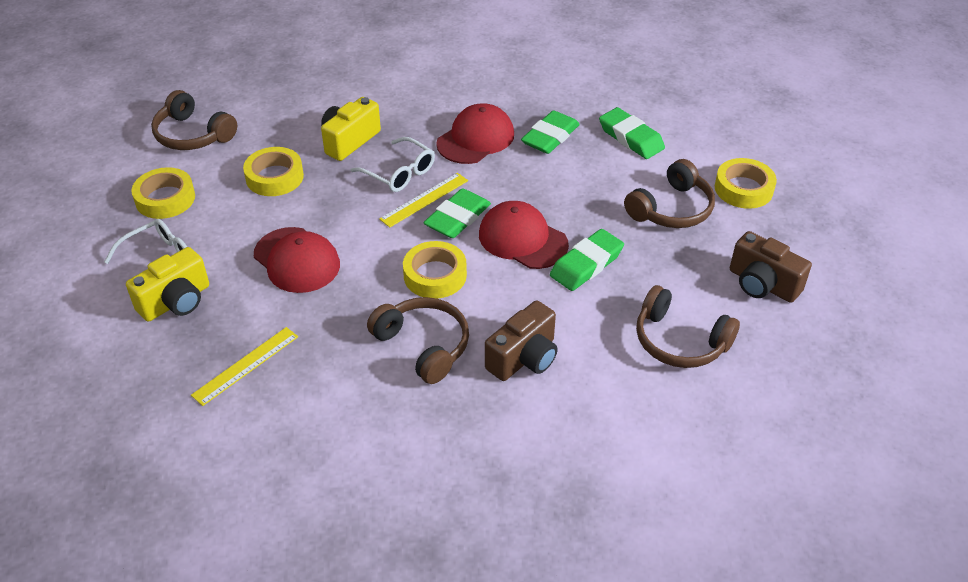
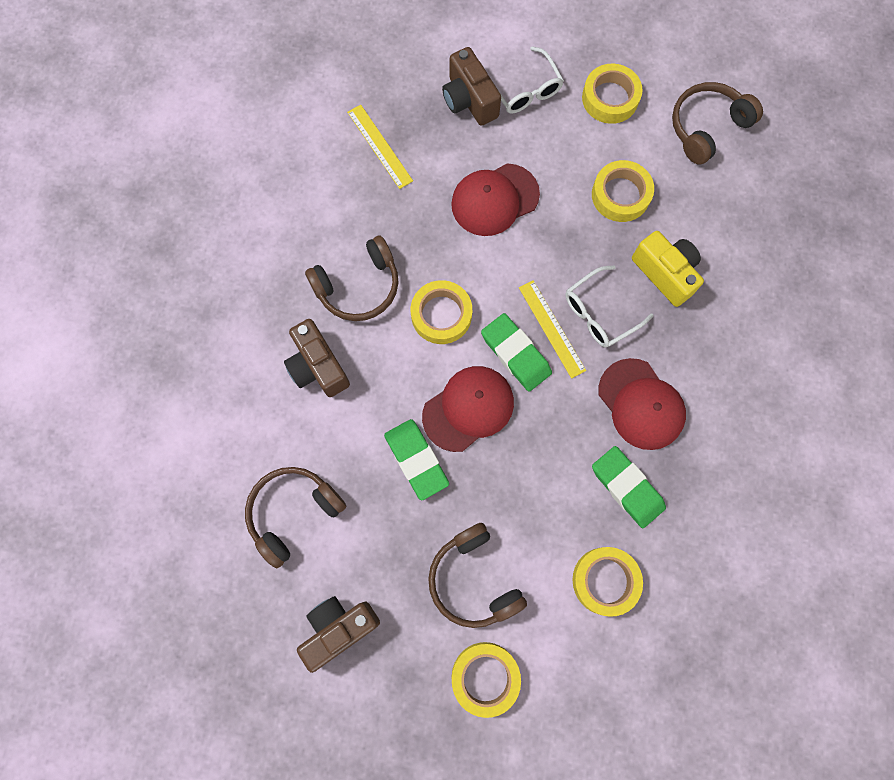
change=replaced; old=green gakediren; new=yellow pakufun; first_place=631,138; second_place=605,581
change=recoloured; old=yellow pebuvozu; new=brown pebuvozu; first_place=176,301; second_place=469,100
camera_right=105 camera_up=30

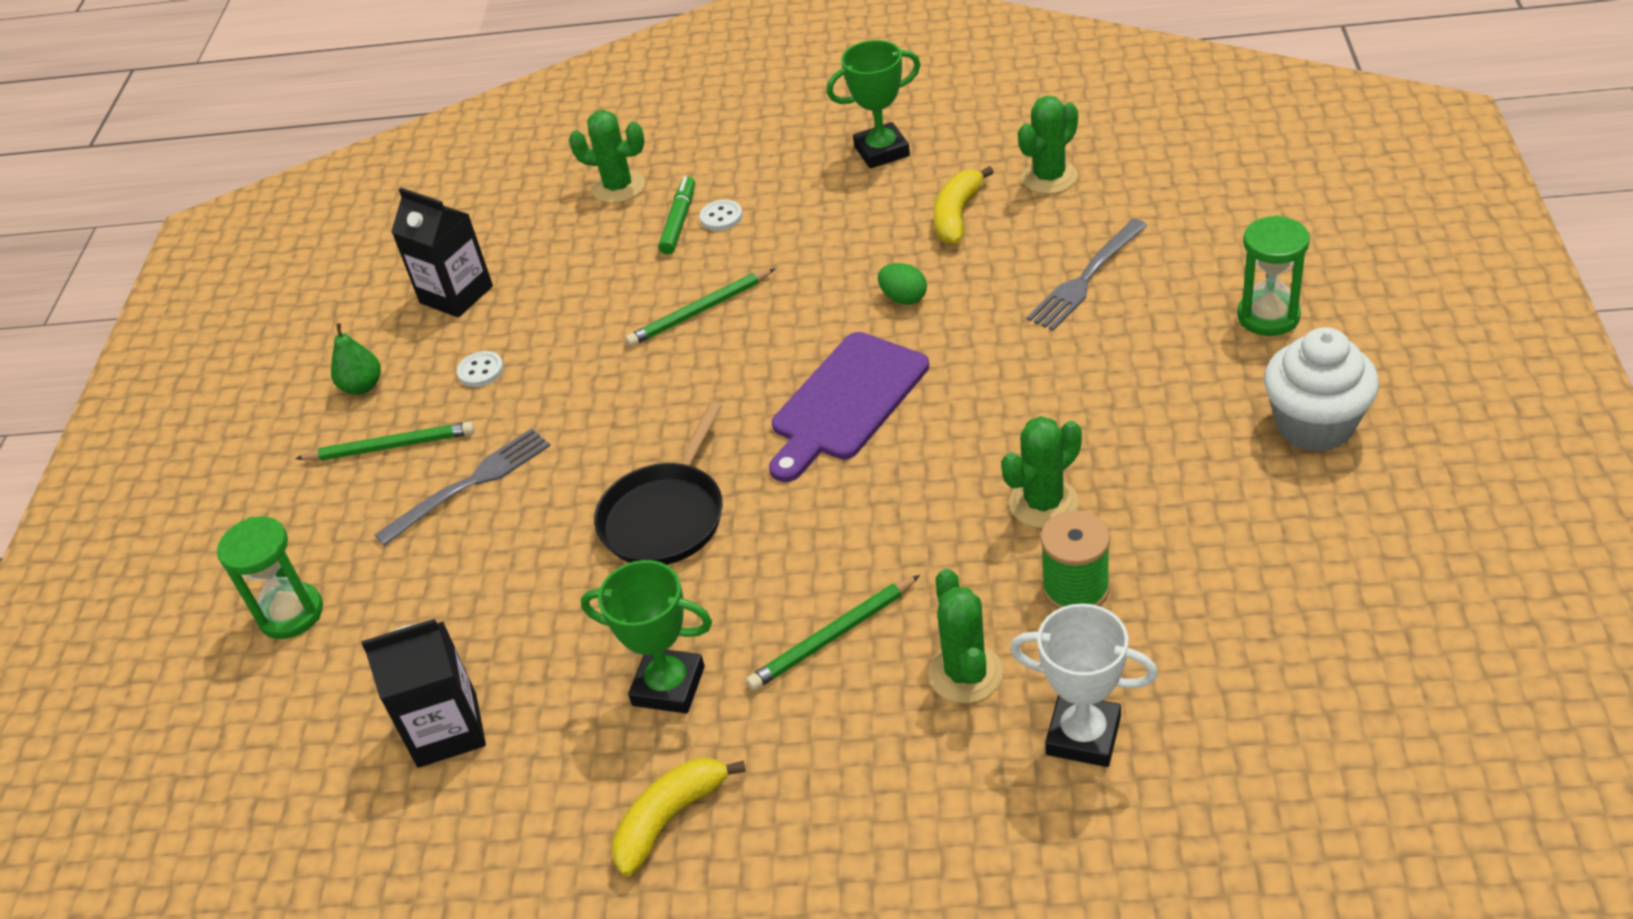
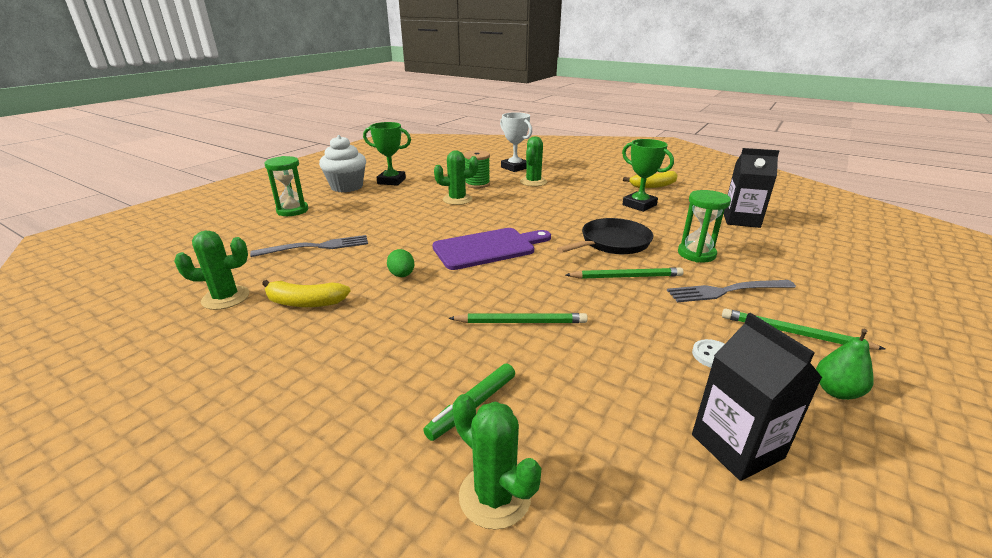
change=removed; old=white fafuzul; first_place=721,217
change=moved; old=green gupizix; first_place=291,613; second_place=696,254
change=moved; old=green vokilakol; first_place=833,636; second_place=626,277
change=moved; old=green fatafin; first_place=882,151; second_place=391,181
change=turned; old=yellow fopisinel; first_place=957,215; second_place=305,302; degrees=45
camera_right=-155 camera_up=-15

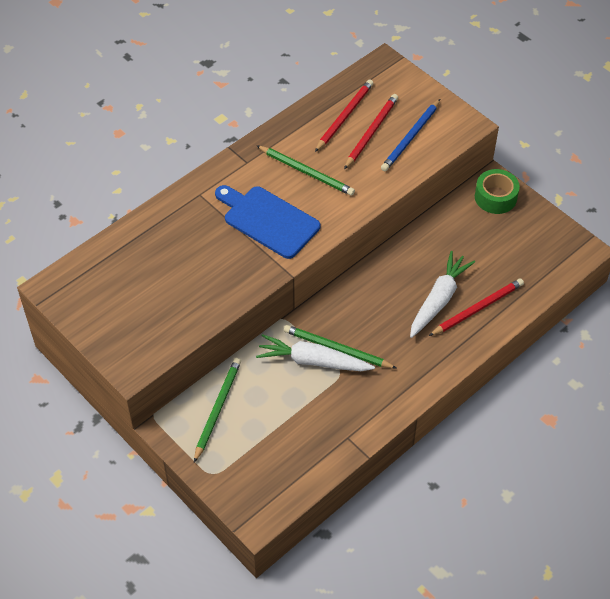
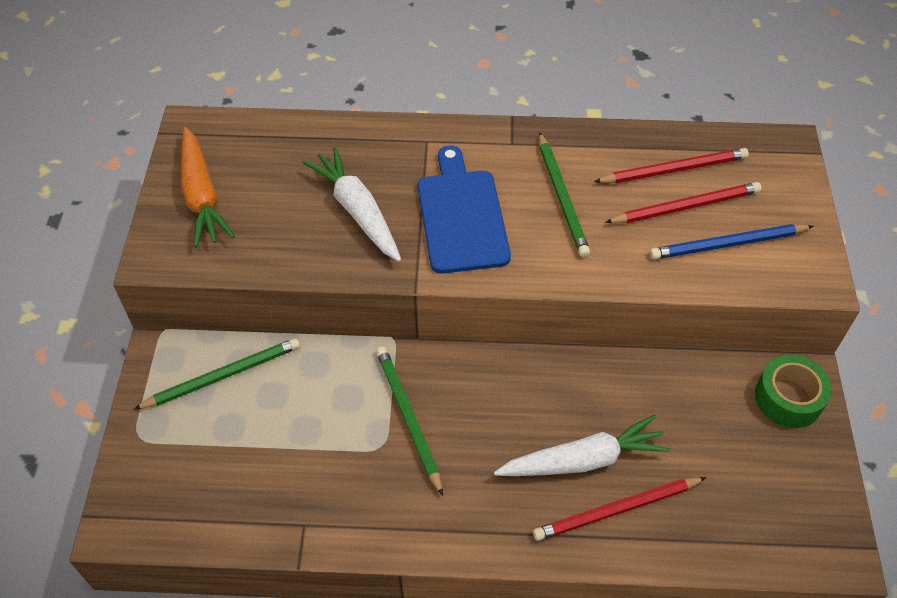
change=added; new=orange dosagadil; second_place=202,196
change=moved; old=white dosagadil; first_place=313,361; second_place=357,211
change=turned; old=red vokilakol; first_place=477,309; second_place=617,510; degrees=150
camera_right=45 camera_up=0

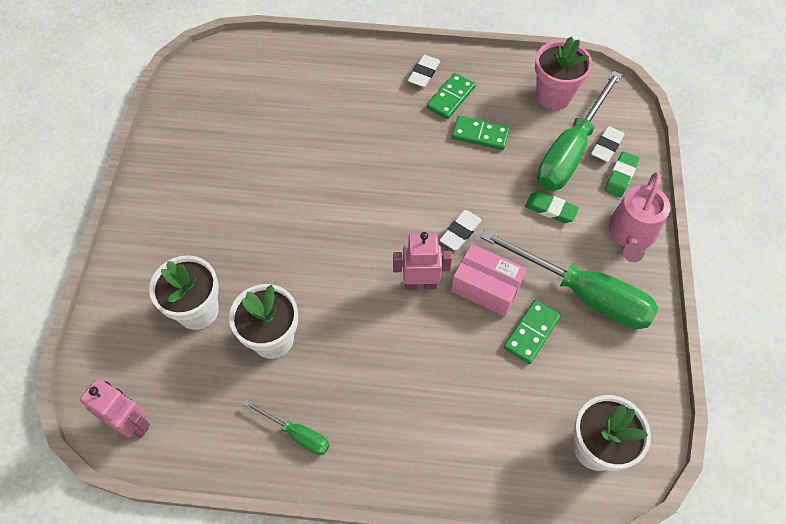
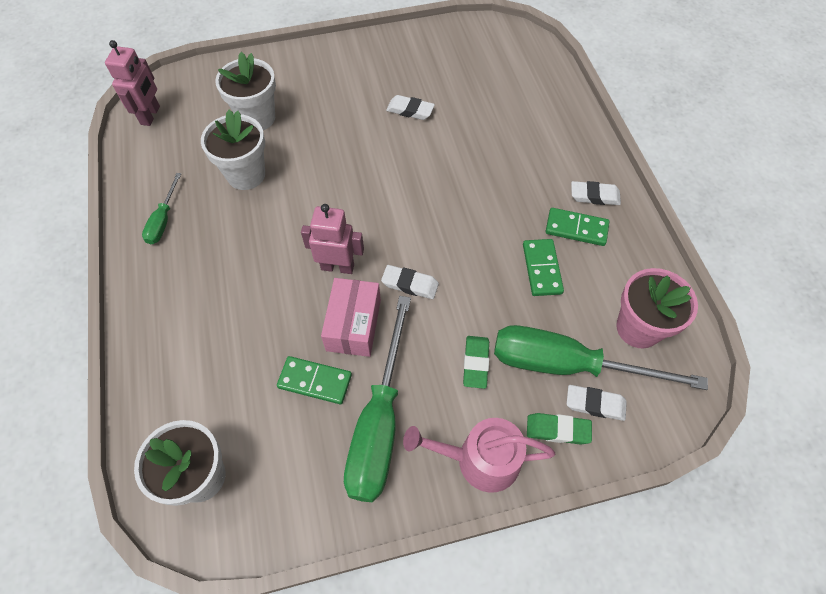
change=added; new=white gakediren; second_place=410,110
change=turned; old=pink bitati; first_place=420,284; second_place=337,267; degrees=-60
camera_right=70 camera_up=0

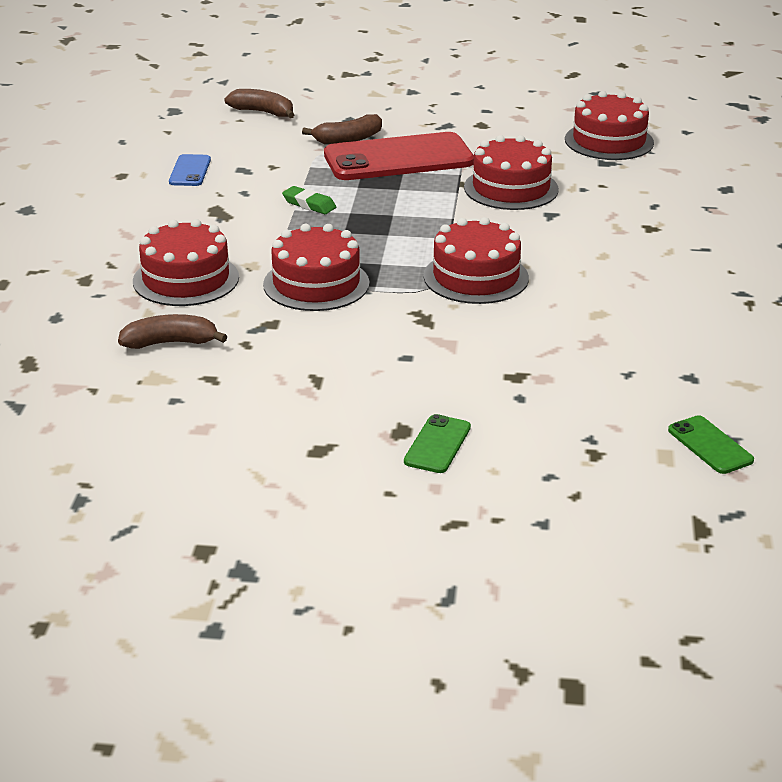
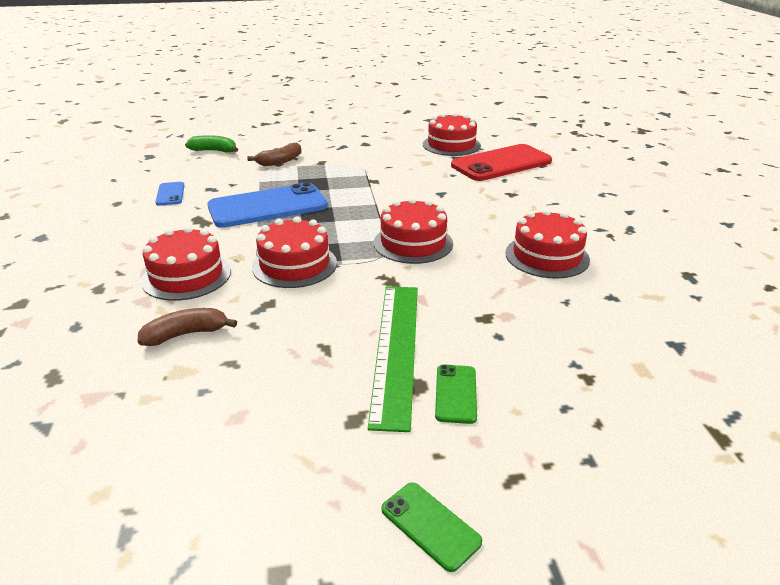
change=added; new=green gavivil; second_place=395,349
change=moved; old=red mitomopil; first_place=398,158; second_place=501,163
change=moved; old=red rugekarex; first_place=511,188; second_place=547,256
change=moved; old=green mitomopil; first_place=710,445; second_place=430,525
change=replaced; old=green gakediren; new=blue mitomopil; first_place=309,204; second_place=268,207
change=recoloured; old=brown fopisinel; new=green fopisinel; first_place=263,112; second_place=214,151
camera_right=-15 camera_up=0

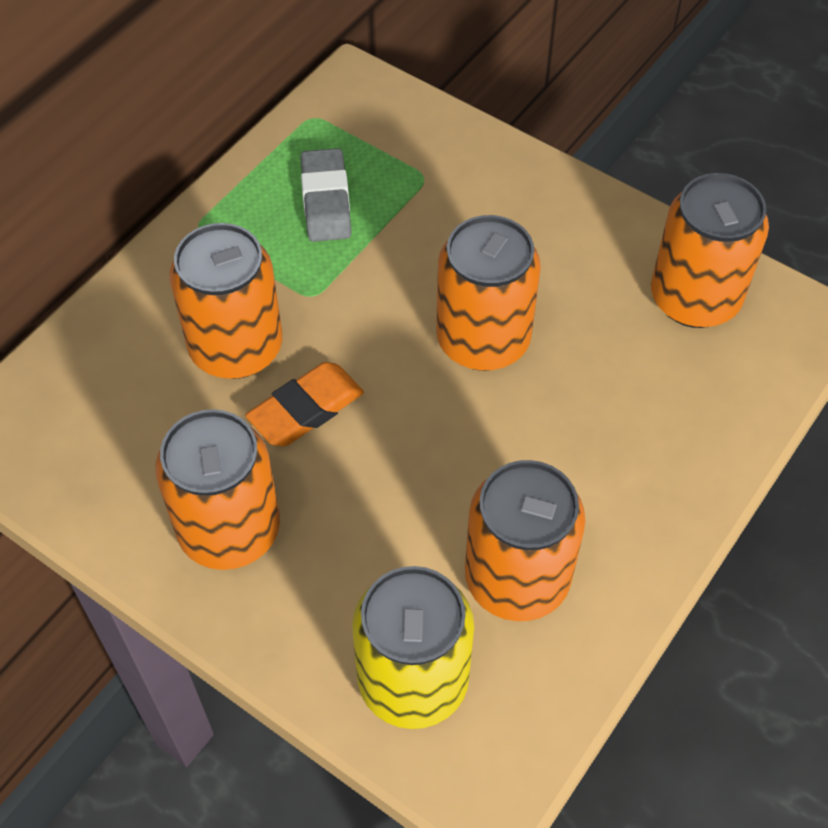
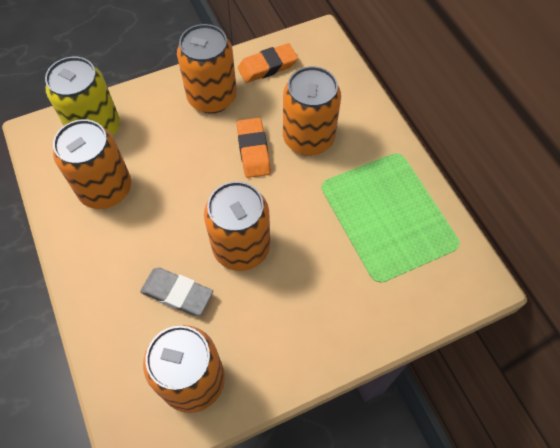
change=added; new=orange gakediren; second_place=267,66
change=moved; old=grey gakediren; first_place=326,201; second_place=177,293
camera_right=120 camera_up=5

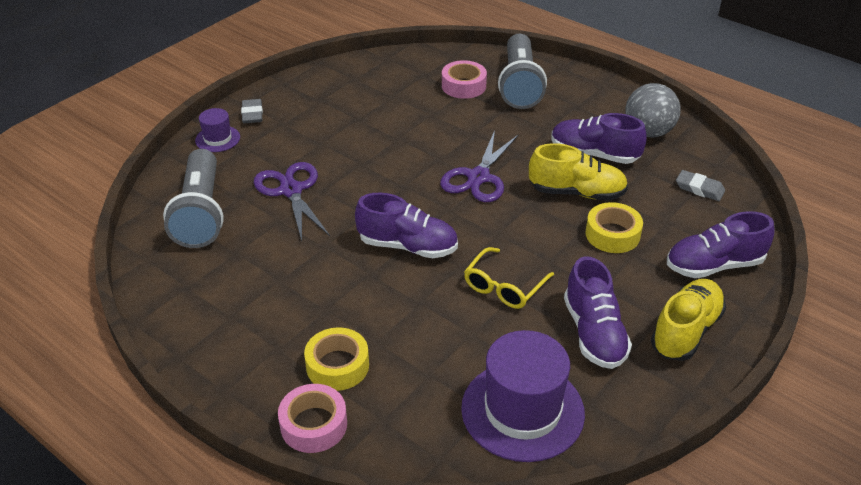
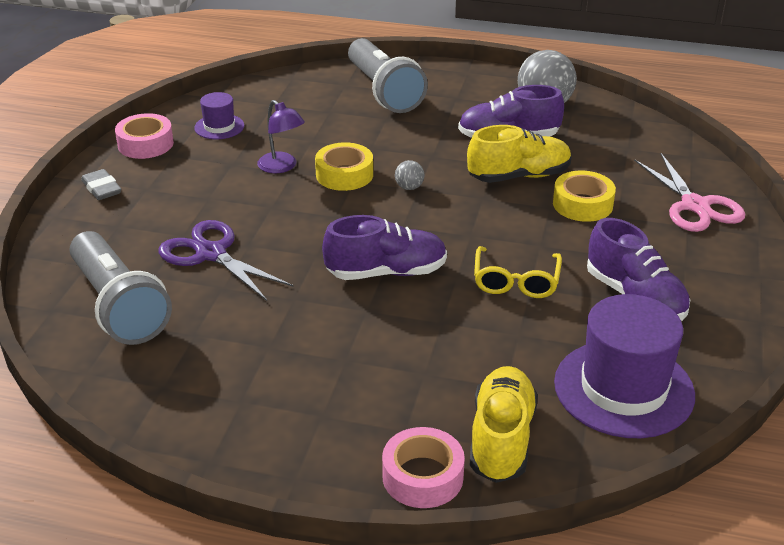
change=removed; old=grey gakediren; first_place=699,189
change=added; new=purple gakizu; second_place=282,167
change=moved; old=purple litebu; first_place=217,139; second_place=219,127
change=moved; old=yellow pakufun; first_place=337,366; second_place=344,175
change=moved; old=pink pakufun; first_place=463,86; second_place=145,144
change=moved; old=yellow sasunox; first_place=685,331; second_place=501,439
change=replaced; old=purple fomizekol; new=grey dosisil; first_place=478,177; second_place=409,187
change=replaced; old=purple sasunox; new=pink fomizekol; first_place=714,265; second_place=695,206
camera_right=-25 camera_up=-5

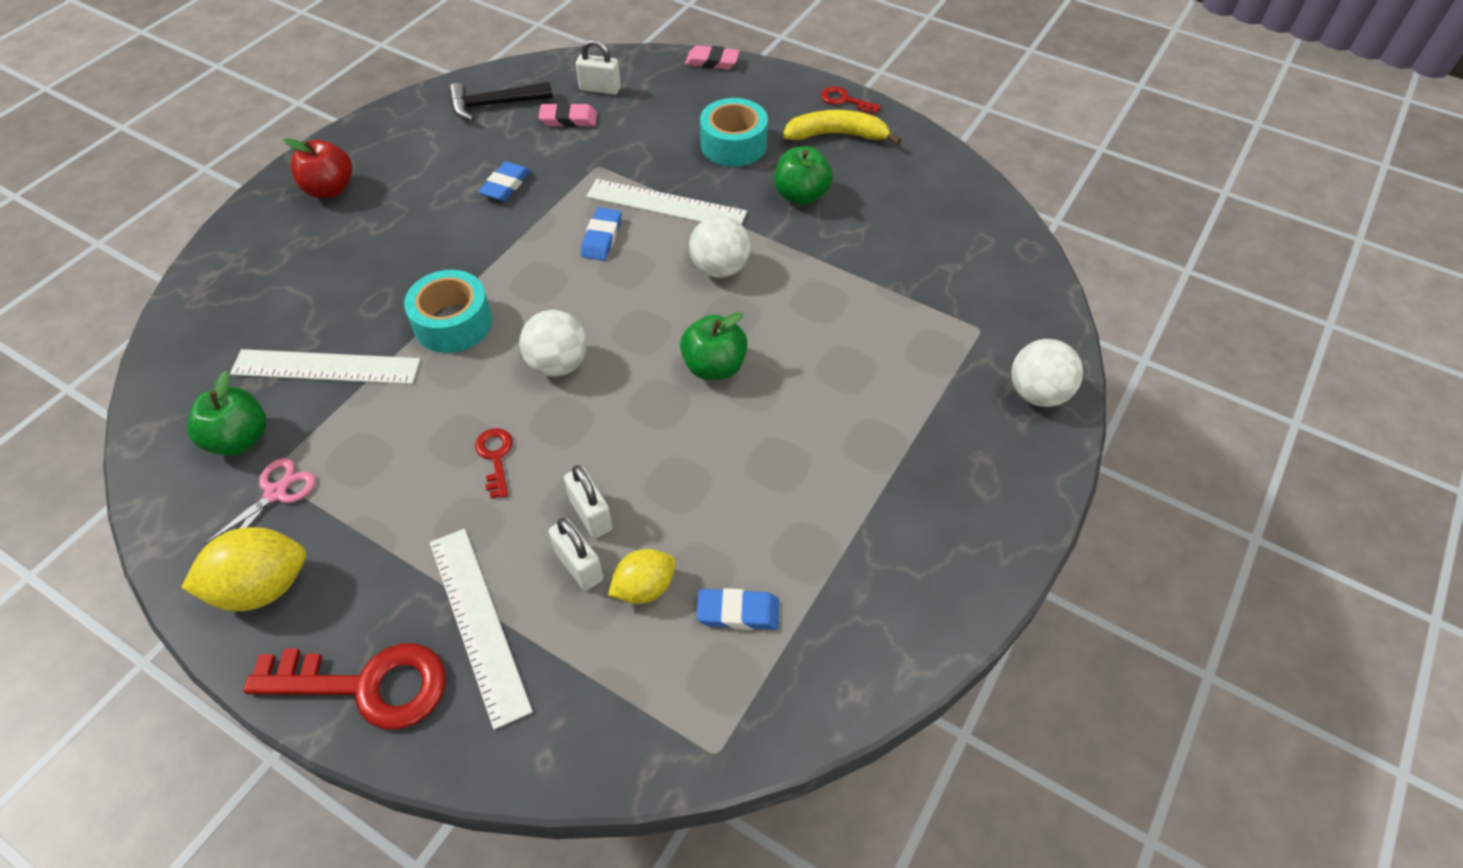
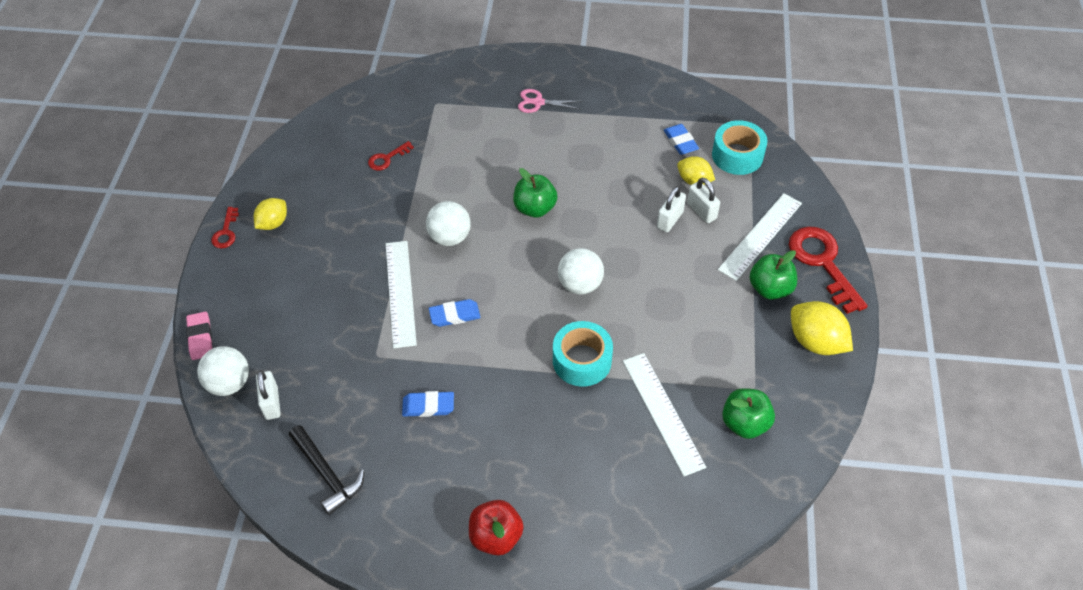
change=removed; old=pink gakediren; first_place=568,119
change=moved; old=pink fomizekol; first_place=276,493; second_place=538,102
change=moved; old=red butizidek; first_place=495,457; second_place=387,158
change=moved; old=turquoise pakufun; first_place=733,144; second_place=737,155
change=moved; old=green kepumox; first_place=801,195; second_place=770,288
change=moved; old=white dosisil; first_place=1037,393; second_place=229,383
change=replaced; old=yellow fopisinel; new=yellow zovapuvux; first_place=836,135; second_place=273,223
change=turned; old=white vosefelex; first_place=579,566; second_place=701,211; degrees=-60
camera_right=-115 camera_up=0

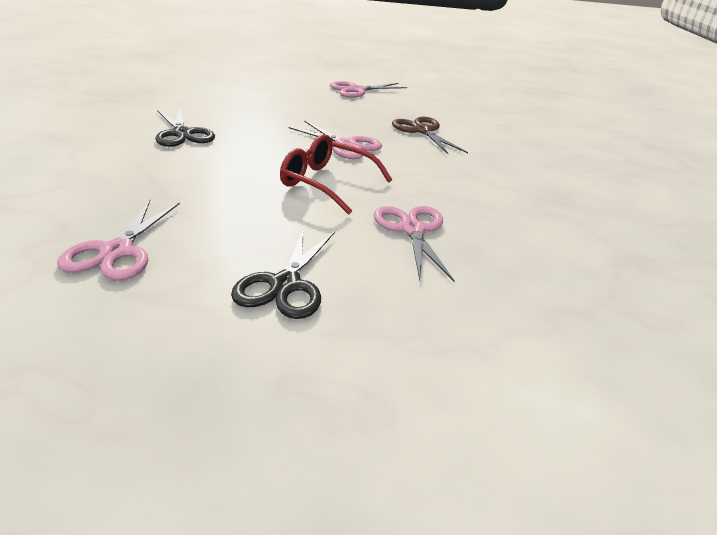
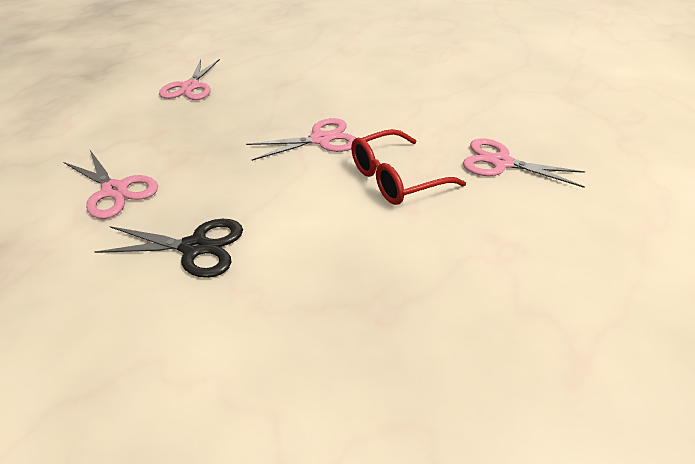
change=removed; old=black fomizekol; first_place=285,285
change=removed; old=brown fomizekol; first_place=422,131
change=moved; old=pink fomizekol; first_place=117,251; second_place=115,190
camera_right=-55 camera_up=10

